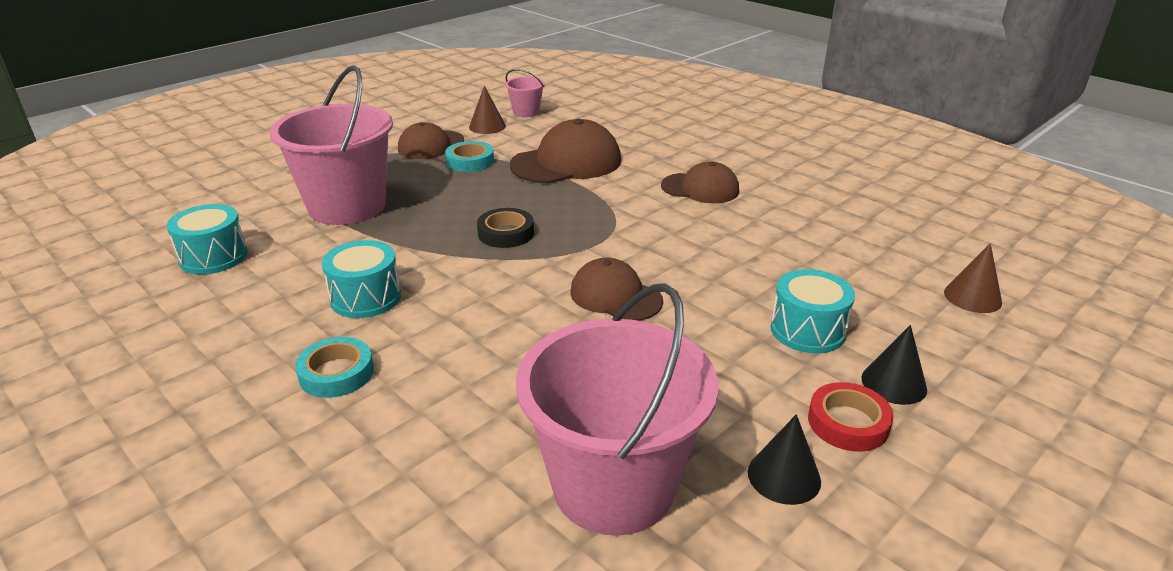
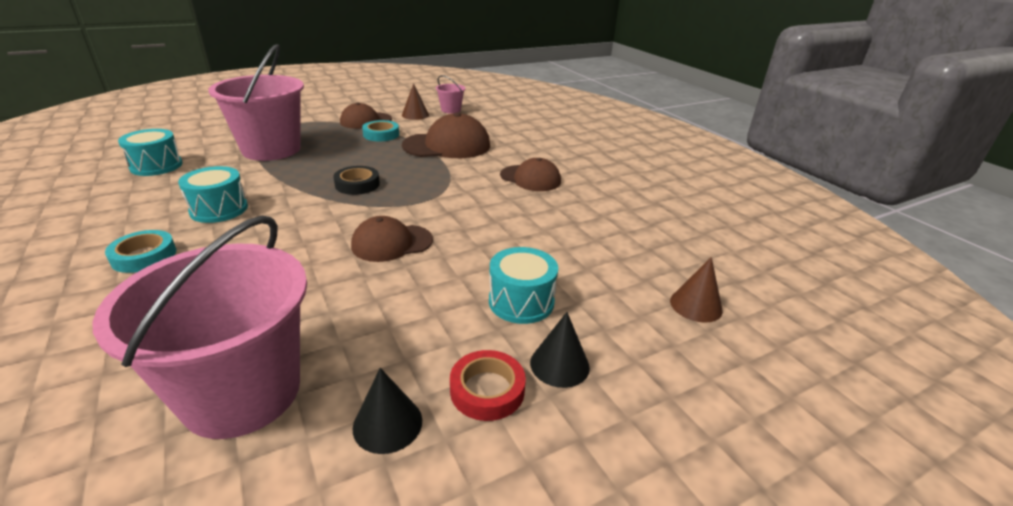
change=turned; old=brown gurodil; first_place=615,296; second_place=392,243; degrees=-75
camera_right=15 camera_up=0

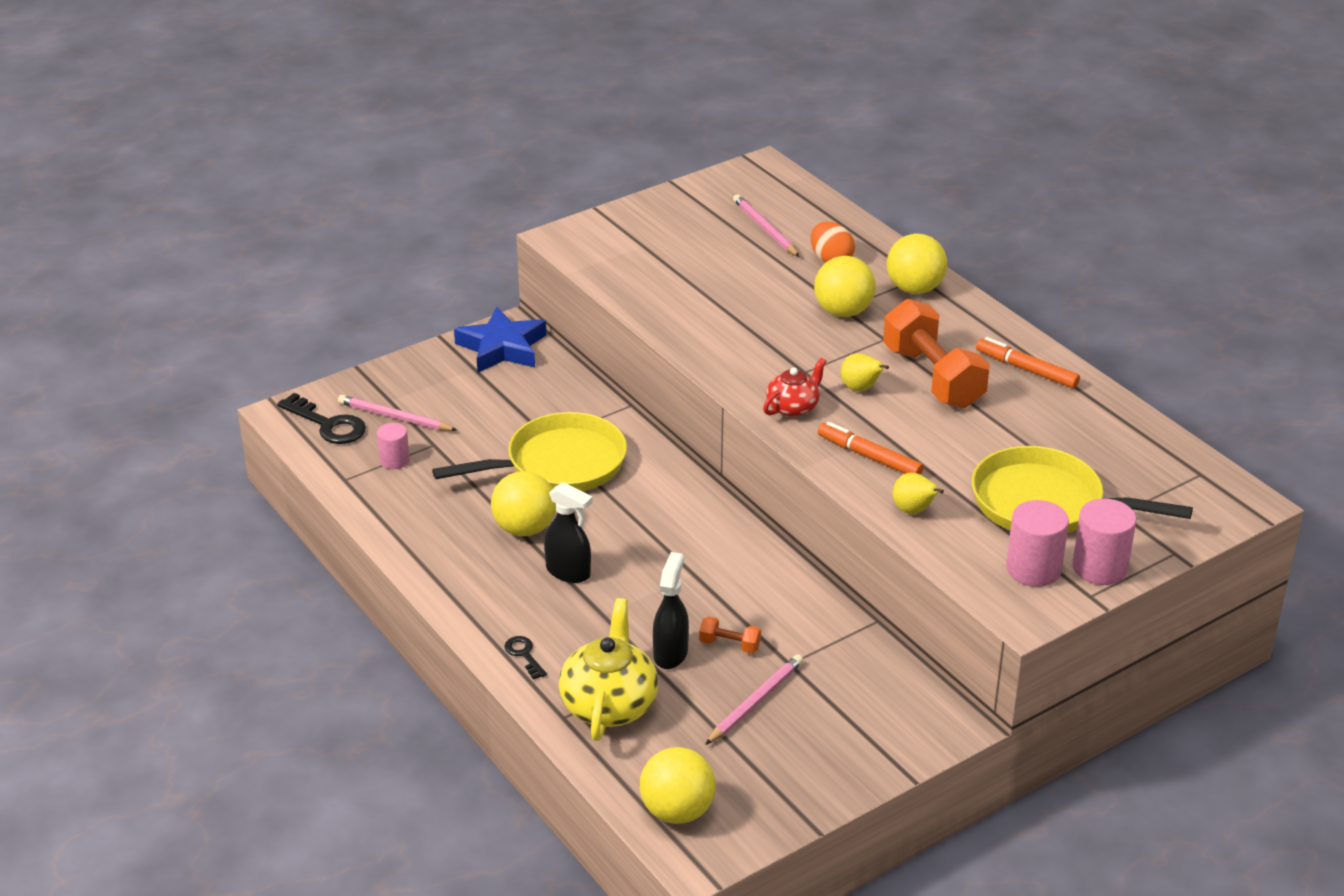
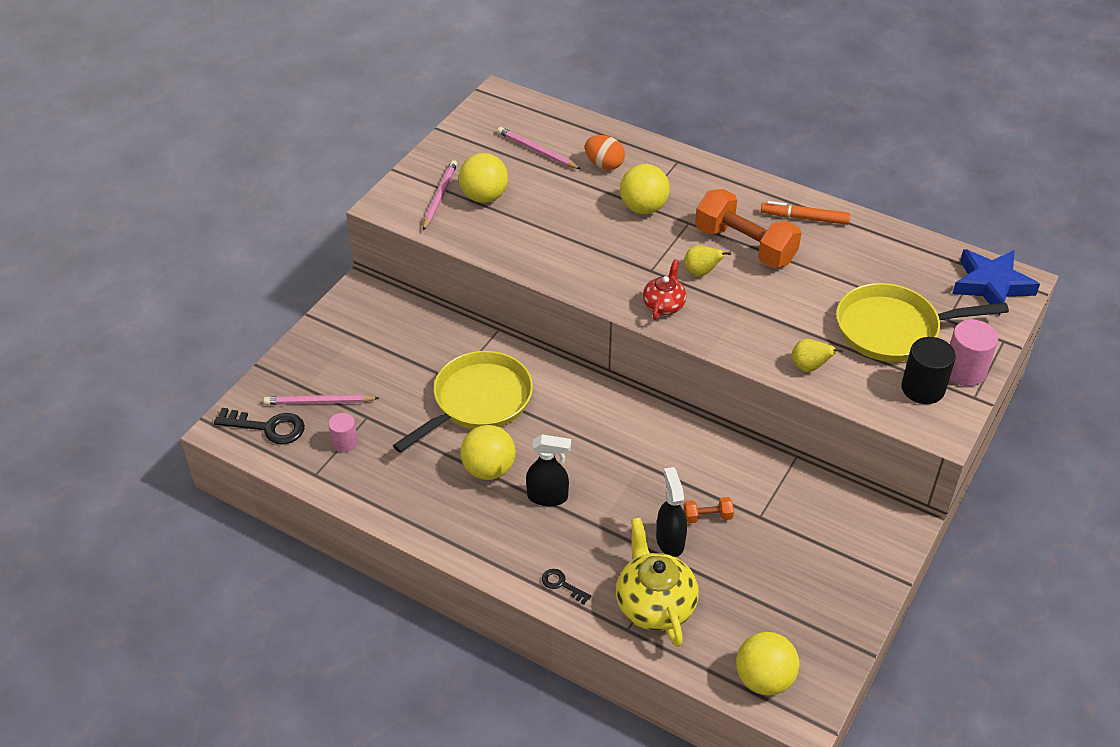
change=removed; old=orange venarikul; first_place=869,457
change=moved; old=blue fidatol; first_place=502,348; second_place=991,285
change=moved; old=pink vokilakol; first_place=755,702; second_place=440,197
change=moved; old=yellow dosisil; first_place=914,289; second_place=484,197
change=recoloured; old=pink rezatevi; new=black rezatevi; first_place=1033,569; second_place=922,388
camera_right=-25 camera_up=10

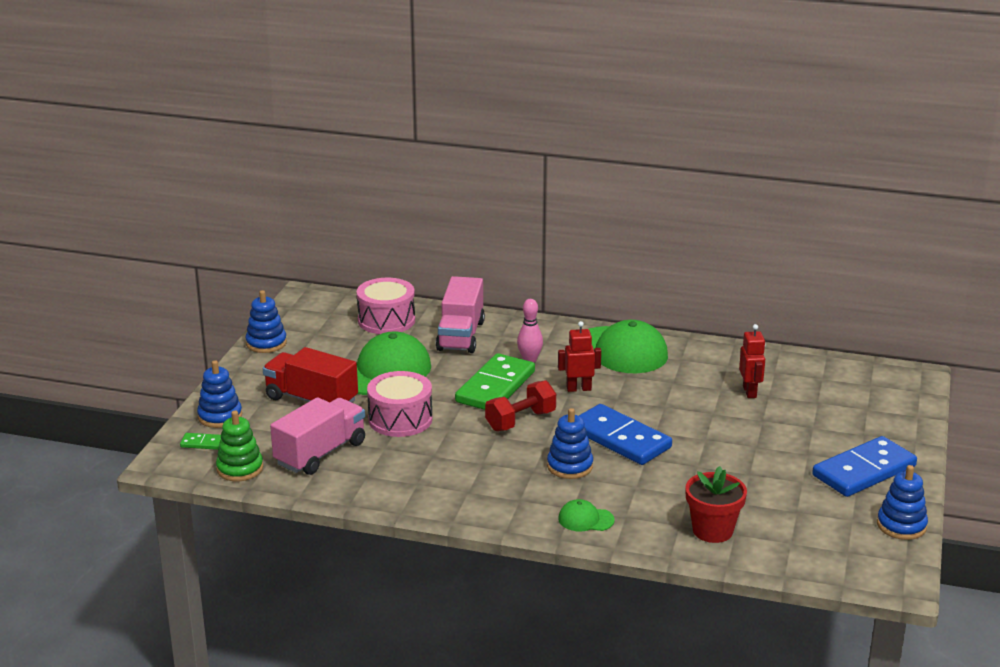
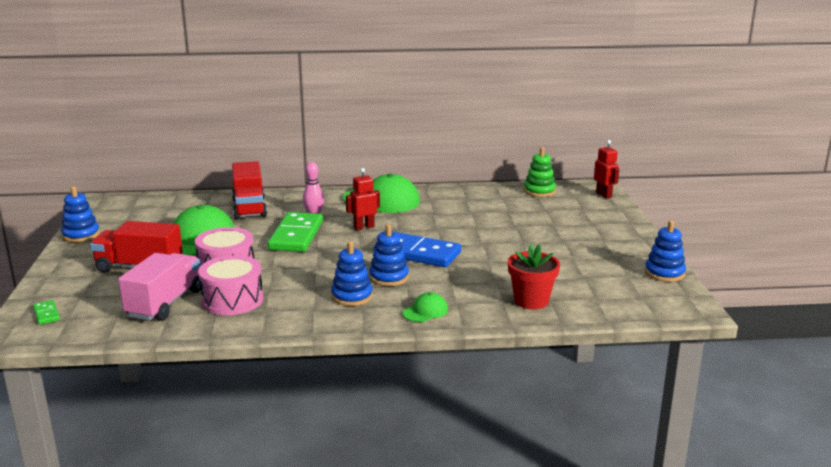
change=removed; old=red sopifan; first_place=520,421
change=removed; old=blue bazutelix; first_place=864,471
change=moved; old=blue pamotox; first_place=220,416; second_place=352,296
change=moved; old=green pamotox; first_place=240,469; second_place=539,191
change=moved; old=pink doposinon; first_place=386,320; second_place=232,300
change=moved; old=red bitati; first_place=750,392; second_place=604,195
change=recoloured; old=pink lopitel; new=red lopitel; first_place=461,336; second_place=249,208
change=turned; old=green bazutelix; first_place=203,443; second_place=46,314; degrees=75
change=turned; old=green gurodil; first_place=585,519; second_place=425,311; degrees=150
camera_right=-20 camera_up=-5

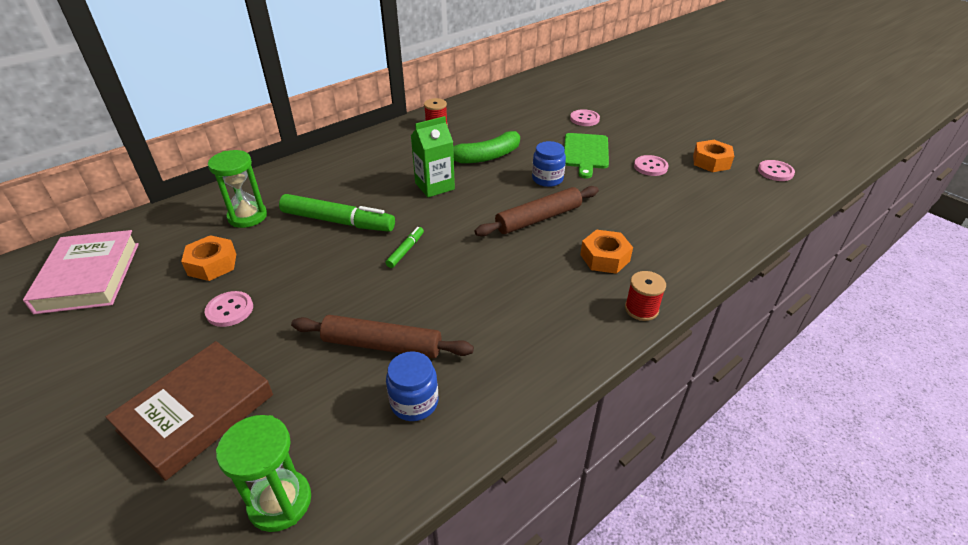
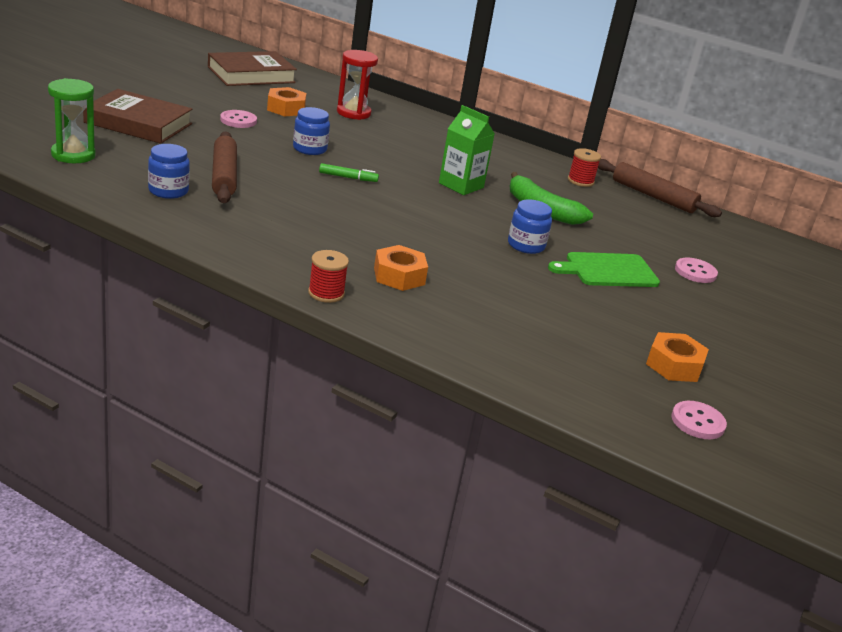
change=removed; old=green venarikul; first_place=338,221
change=removed; old=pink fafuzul; first_place=650,167
change=added; new=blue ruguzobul; second_place=309,149
change=moved; old=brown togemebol; first_place=538,218; second_place=653,196
change=recoloured; old=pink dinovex; new=brown dinovex; first_place=89,277; second_place=251,75
change=recoloured; old=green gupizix; new=red gupizix; first_place=247,216; second_place=353,113
camera_right=65 camera_up=-10

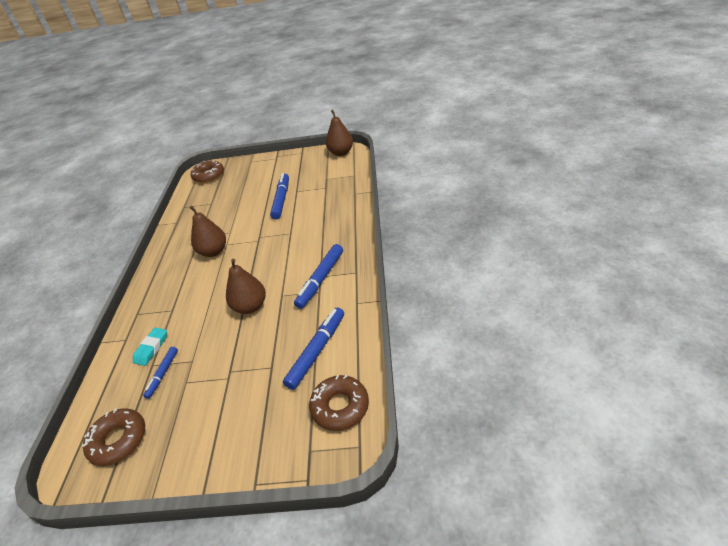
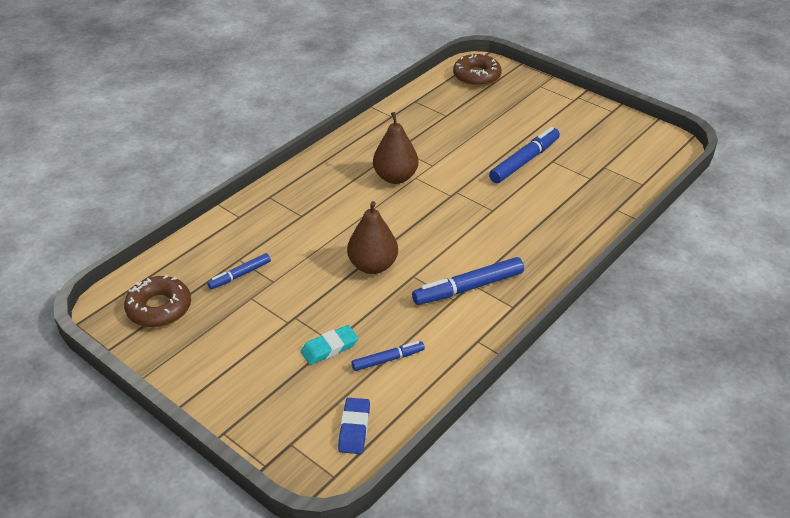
change=removed; old=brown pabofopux; first_place=341,153
change=moved; old=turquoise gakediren; first_place=151,348; second_place=329,348
change=replaced; old=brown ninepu; new=blue gakediren; first_place=340,407; second_place=354,428
change=resized; old=blue venarikul; first_place=317,351; second_place=388,359; factor=0.59
camera_right=35 camera_up=0

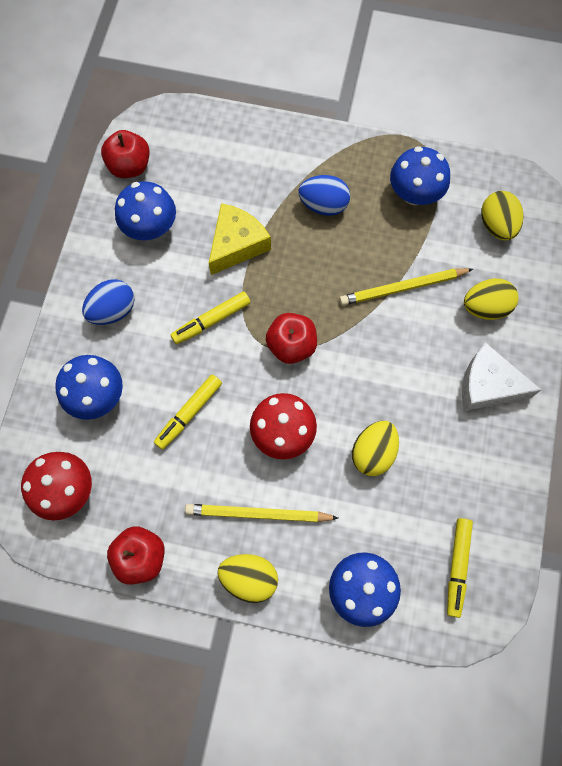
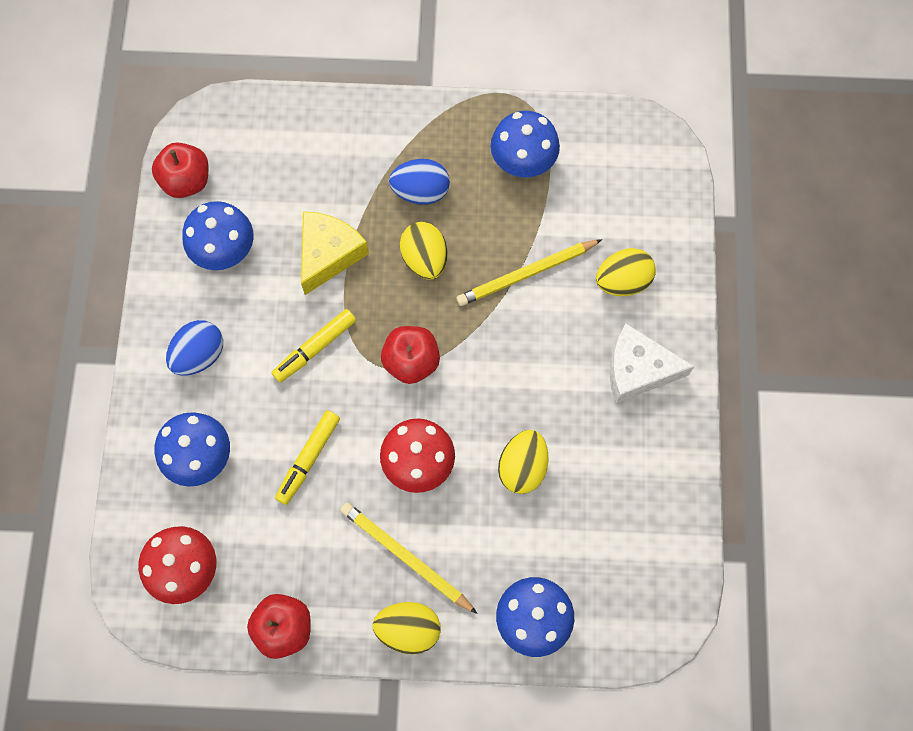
change=removed; old=yellow venarikul; first_place=457,567
change=moved; old=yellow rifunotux; first_place=496,225; second_place=425,259
change=turned; old=yellow vokilakol; first_place=258,514; second_place=406,557; degrees=45
camera_right=-10 camera_up=0

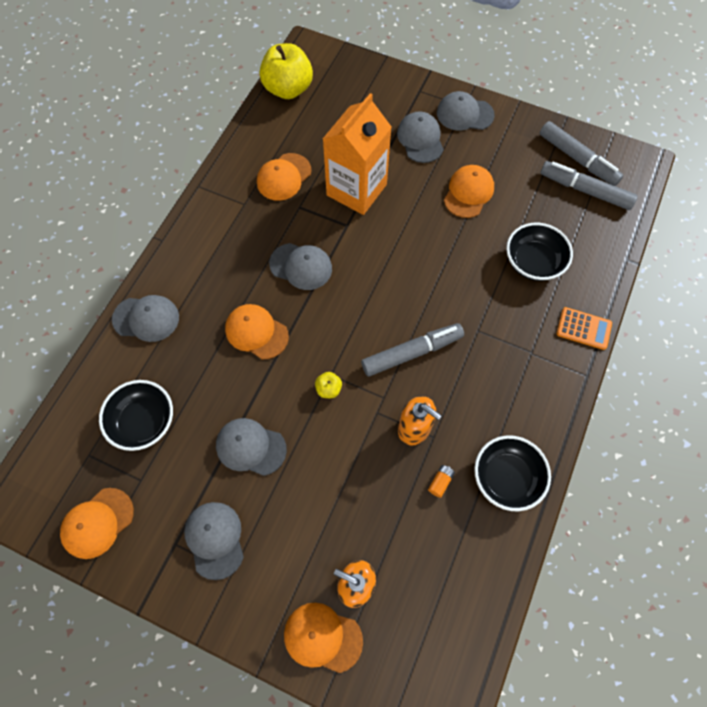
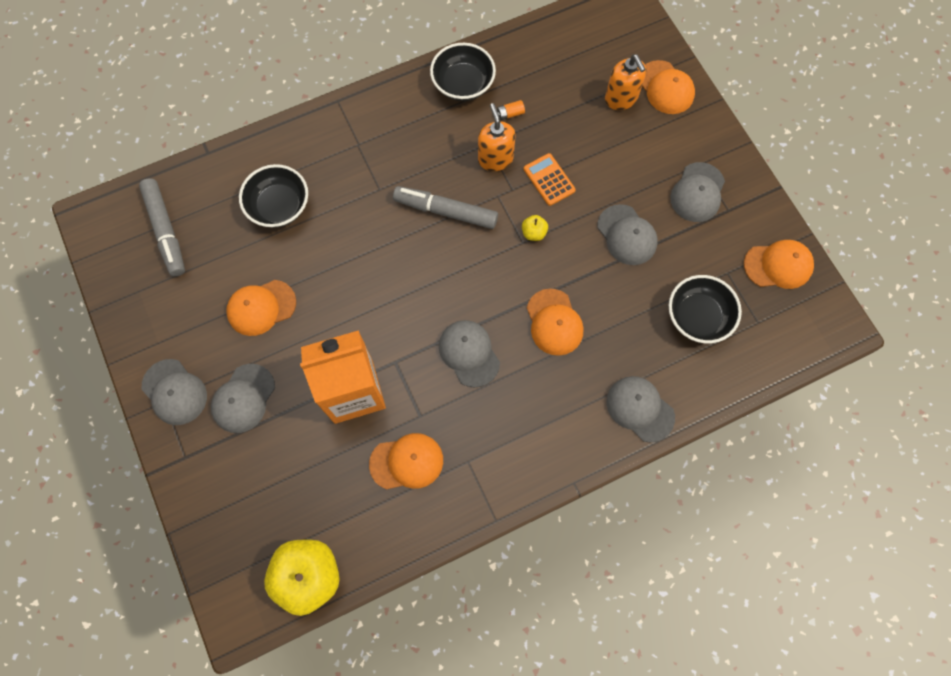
change=removed; old=grey venarikul; first_place=577,159
change=moved; old=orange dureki; first_place=583,328; second_place=549,180
camera_right=-140 camera_up=5

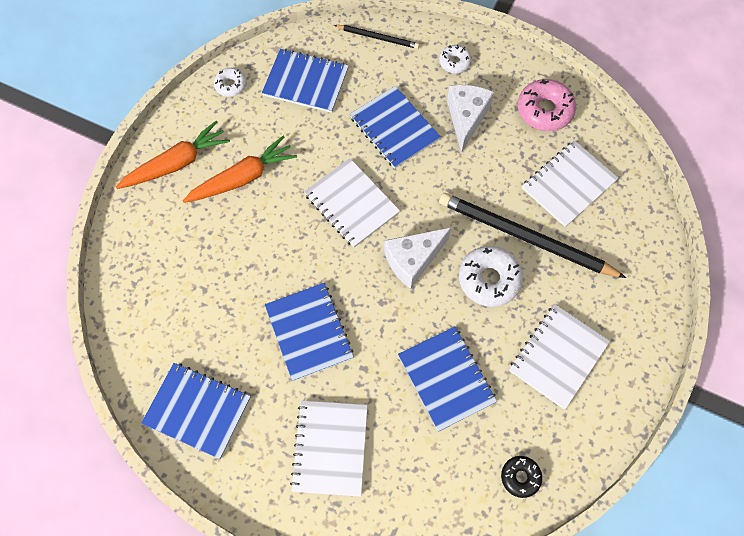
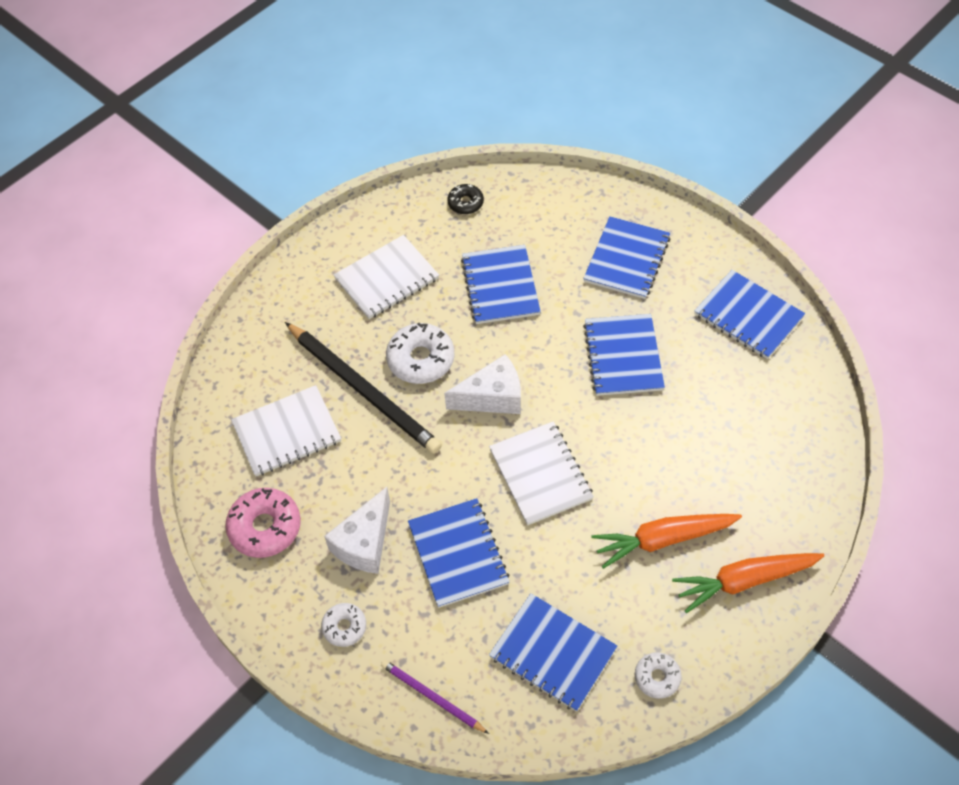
change=recoloured; old=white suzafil; new=blue suzafil; first_place=330,448; second_place=627,259
change=recoloured; old=black vokilakol; new=purple vokilakol; first_place=378,38; second_place=432,697
camera_right=-160 camera_up=-10

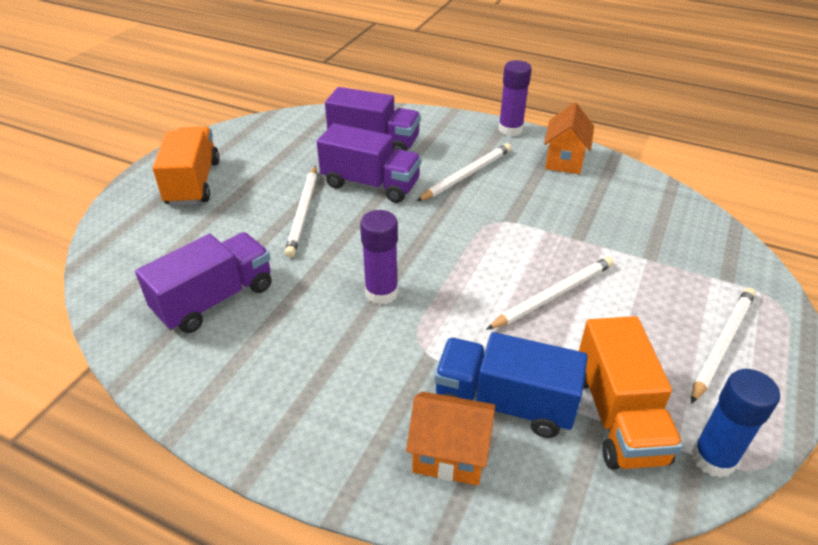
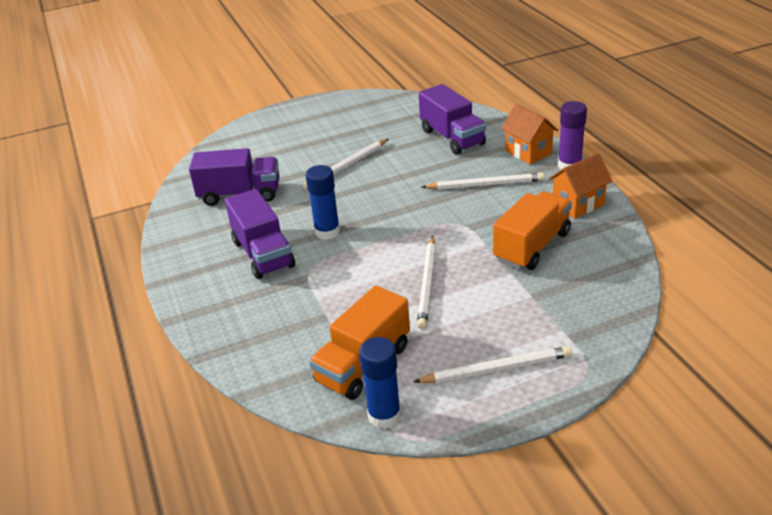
change=removed; old=blue lopitel; first_place=504,403
change=moved; old=orange lopitel; first_place=193,183; second_place=532,246
change=moved; old=purple lopitel; first_place=370,184; second_place=263,254
change=moved; old=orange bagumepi; first_place=449,455; second_place=528,152
change=recoloured; old=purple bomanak; new=blue bomanak; first_place=381,293; second_place=327,232
change=turned; old=white vokilakol; first_place=553,295; second_place=427,284; degrees=90
camera_right=45 camera_up=-5

